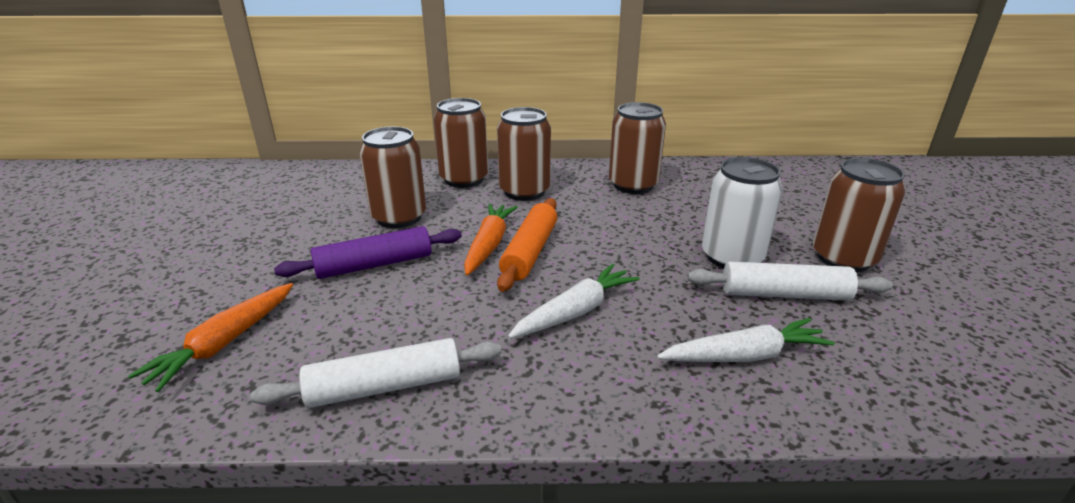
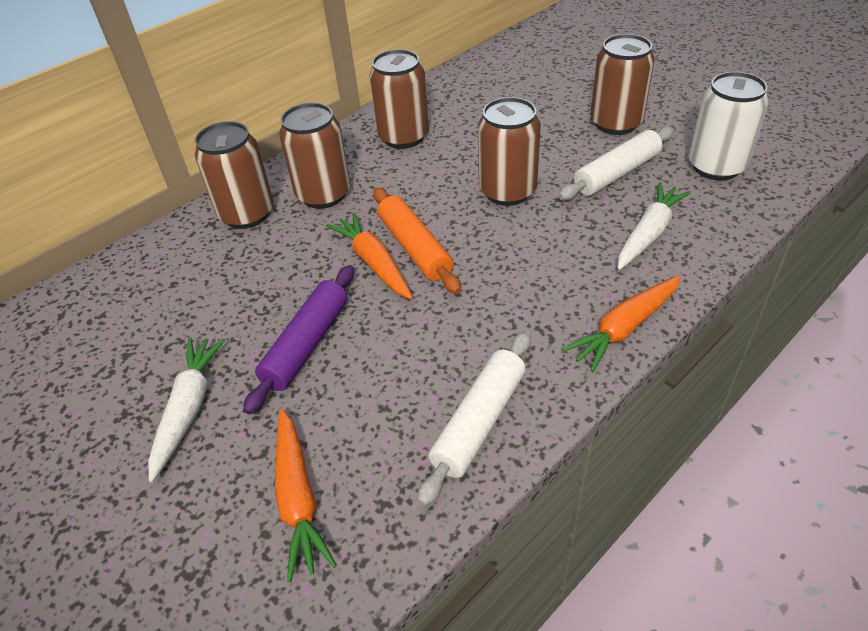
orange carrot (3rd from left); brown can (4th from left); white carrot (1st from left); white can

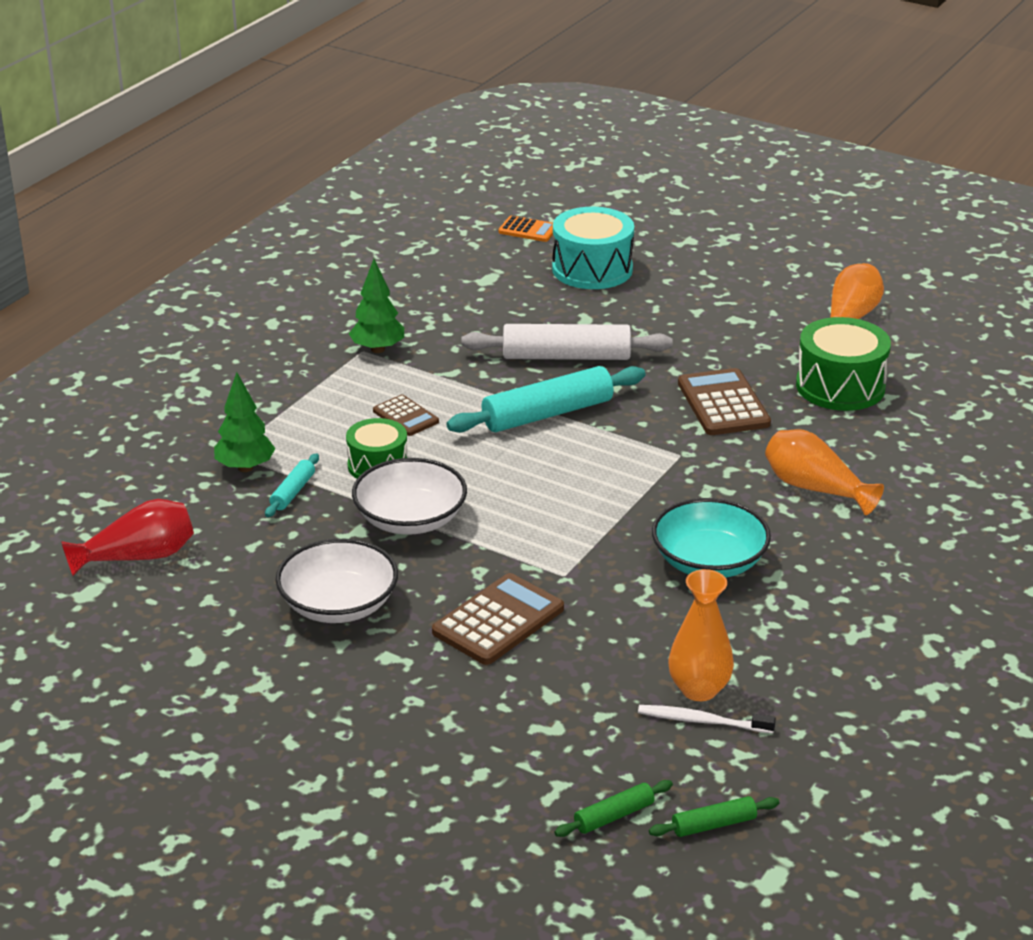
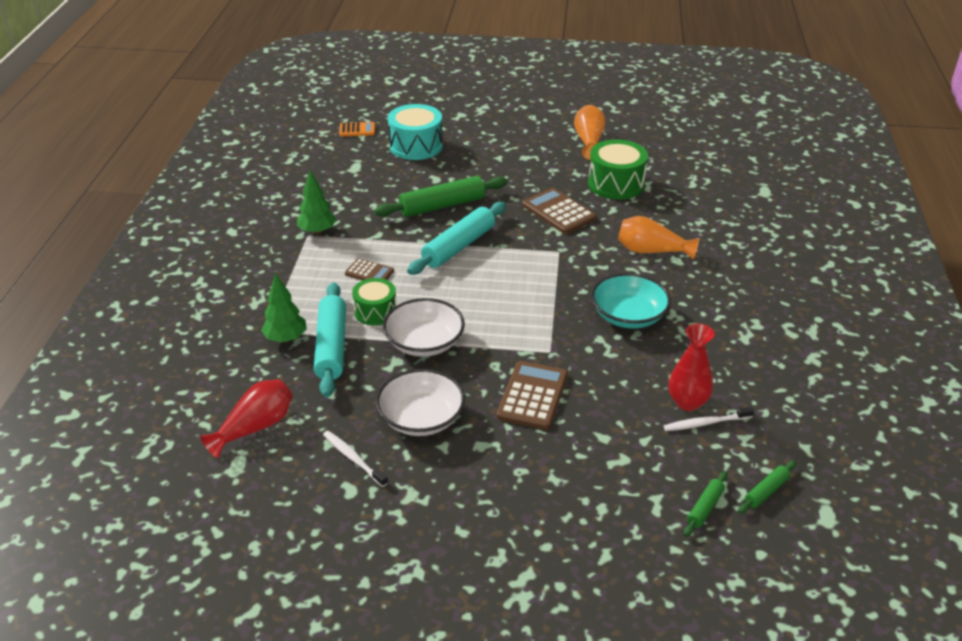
white toothbrush (1st from left); green rolling pin (1st from left); red vase (2nd from left); turquoise rolling pin (1st from left)

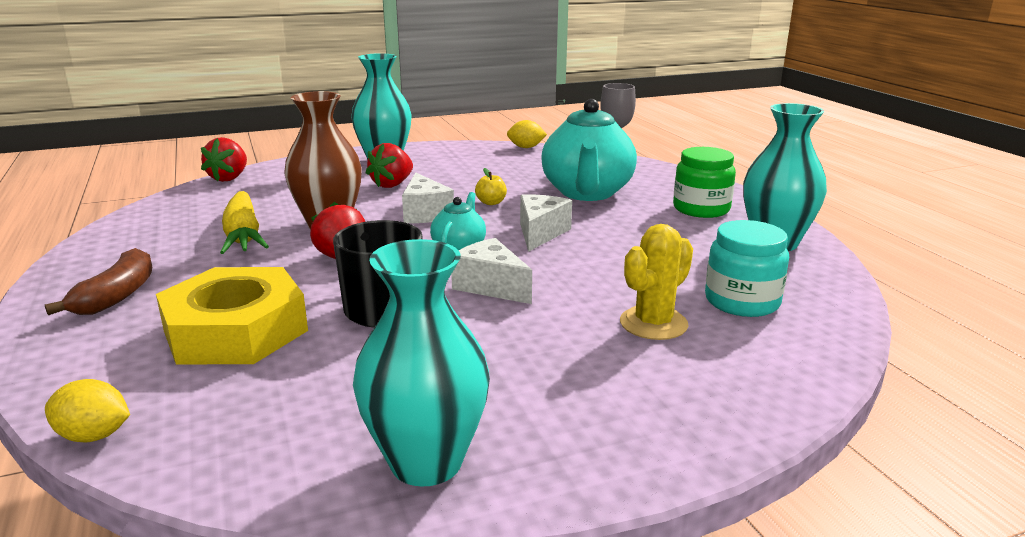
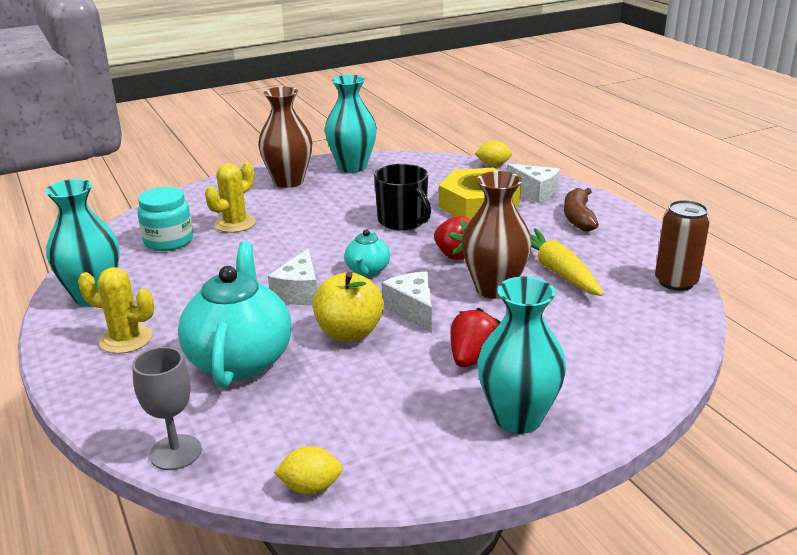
red strawberry (1st from left in the first image); brown vase (1st from left); brown can; white cheese (3rd from left); yellow cactus (1st from left); yellow apple

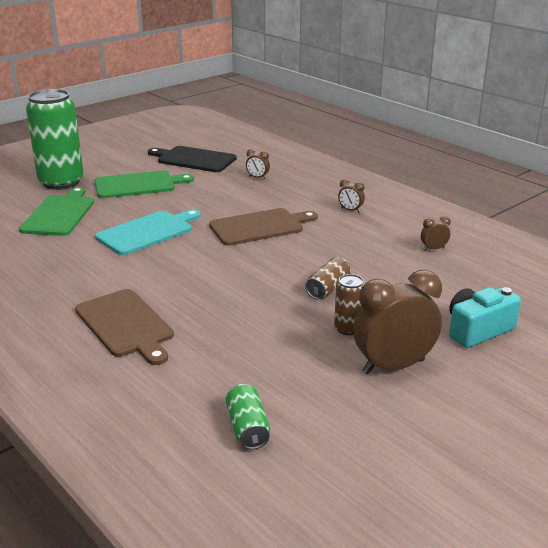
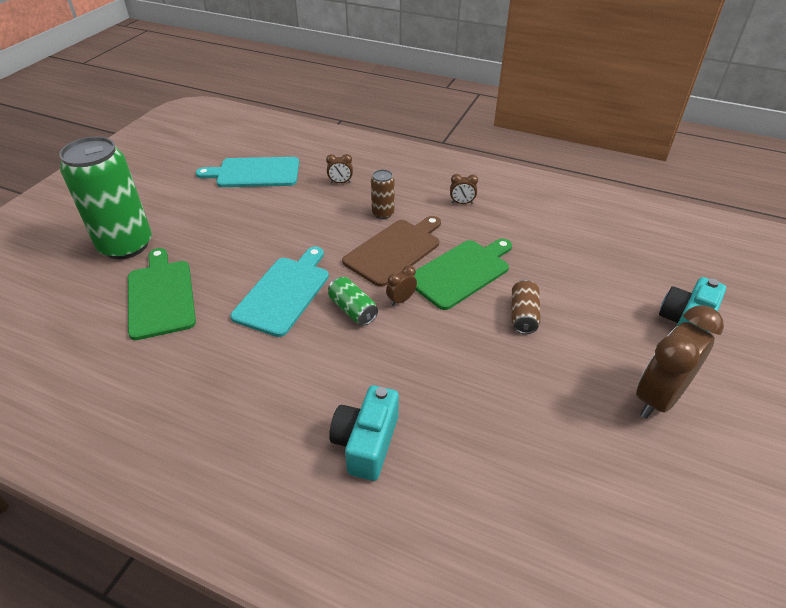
green cutting board (2nd from left); green can (2nd from left); brown can (1st from left); brown clock (2nd from left); turquoise camera (1st from left); turquoise cutting board (1st from left)

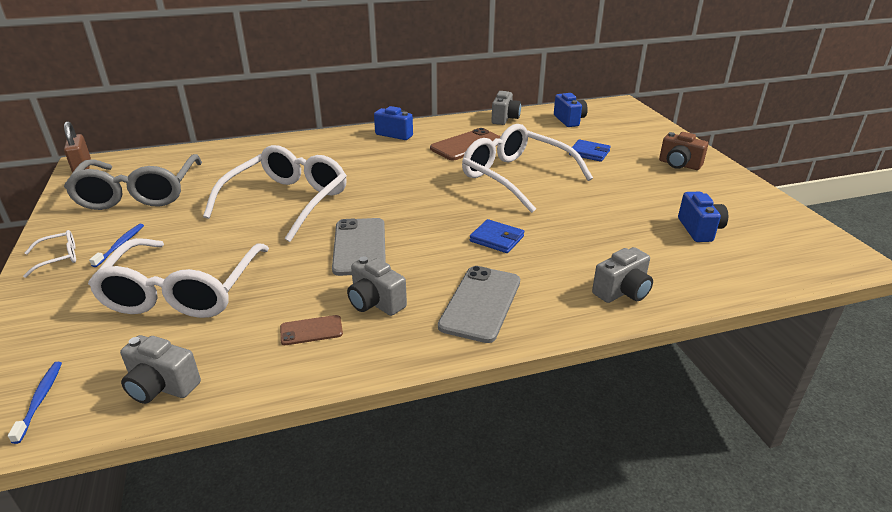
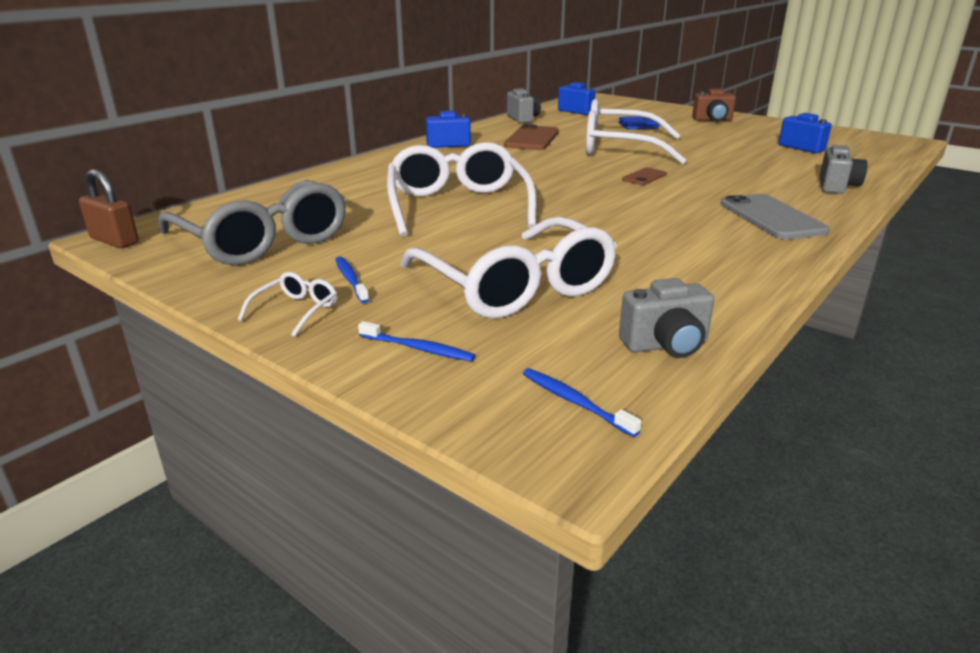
grey phone (1st from left in the first image); grey camera (2nd from left in the first image); blue wallet (1st from left in the first image); blue toothbrush (2nd from left); brown phone (2nd from left)

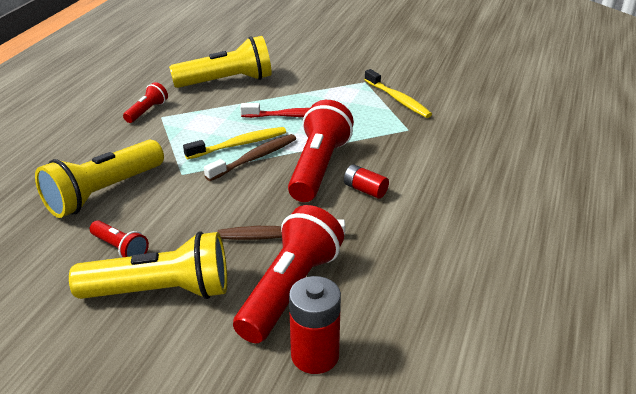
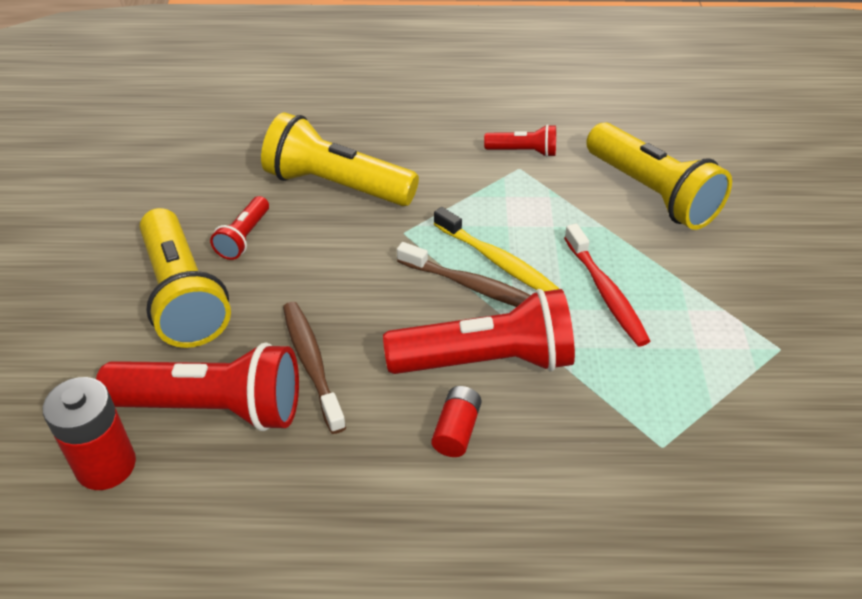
yellow toothbrush (2nd from left in the first image)

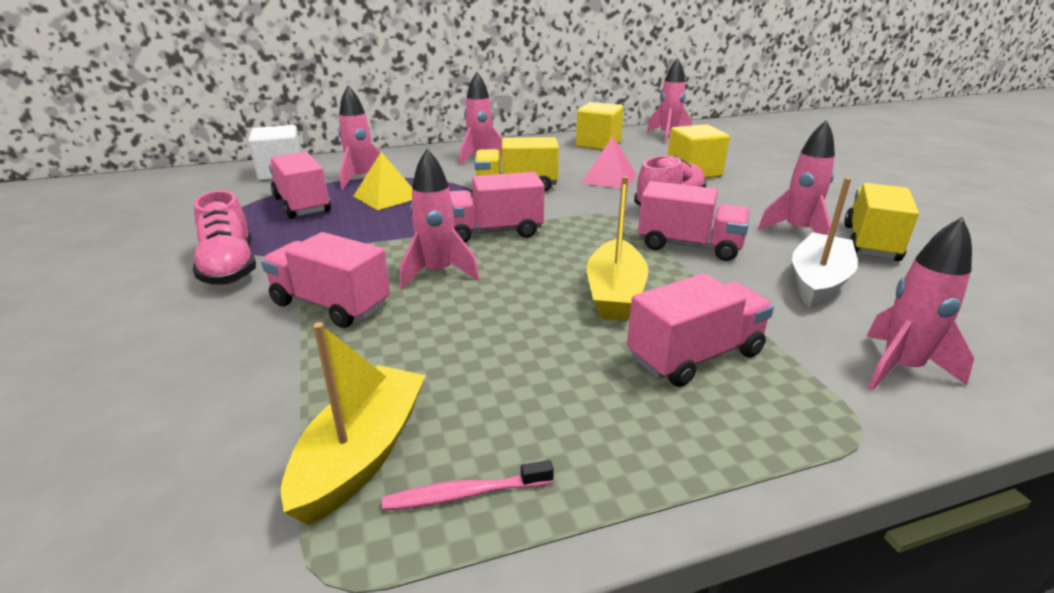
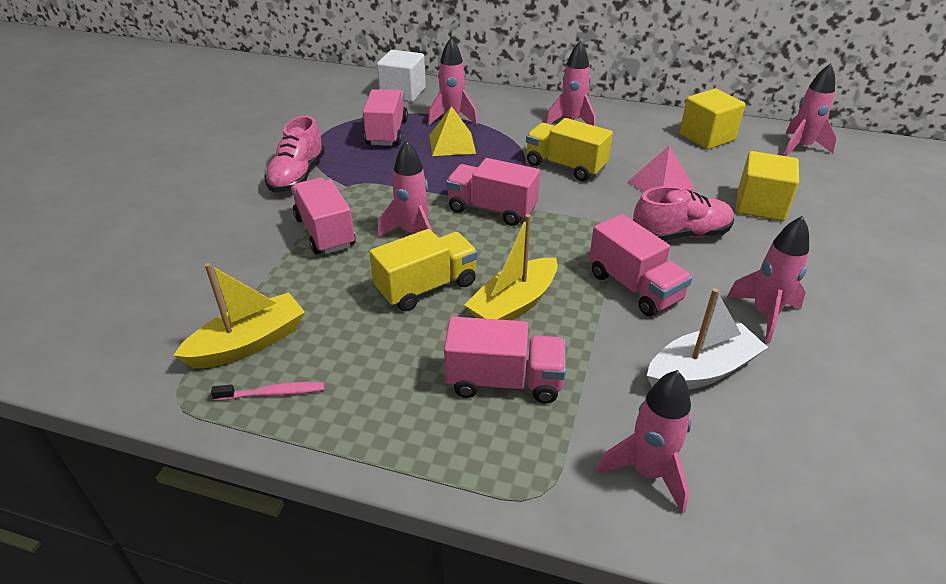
yellow truck (1st from left); pink toothbrush

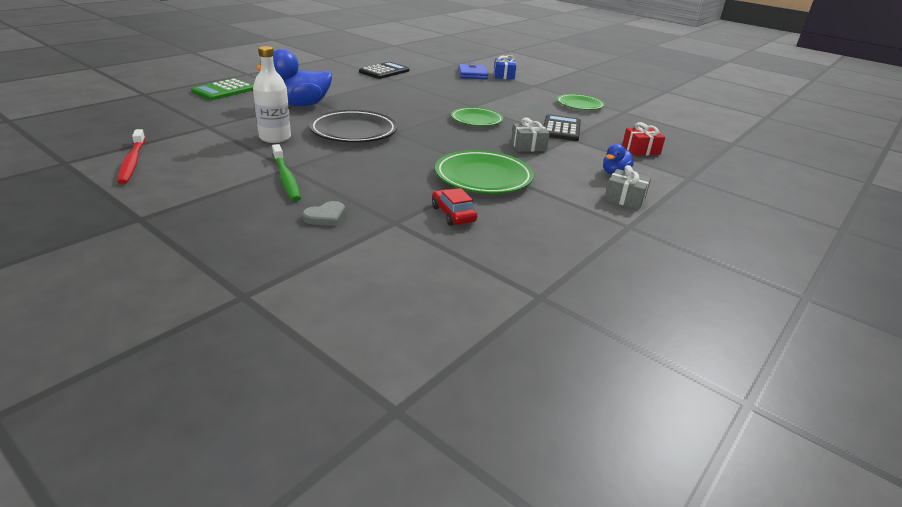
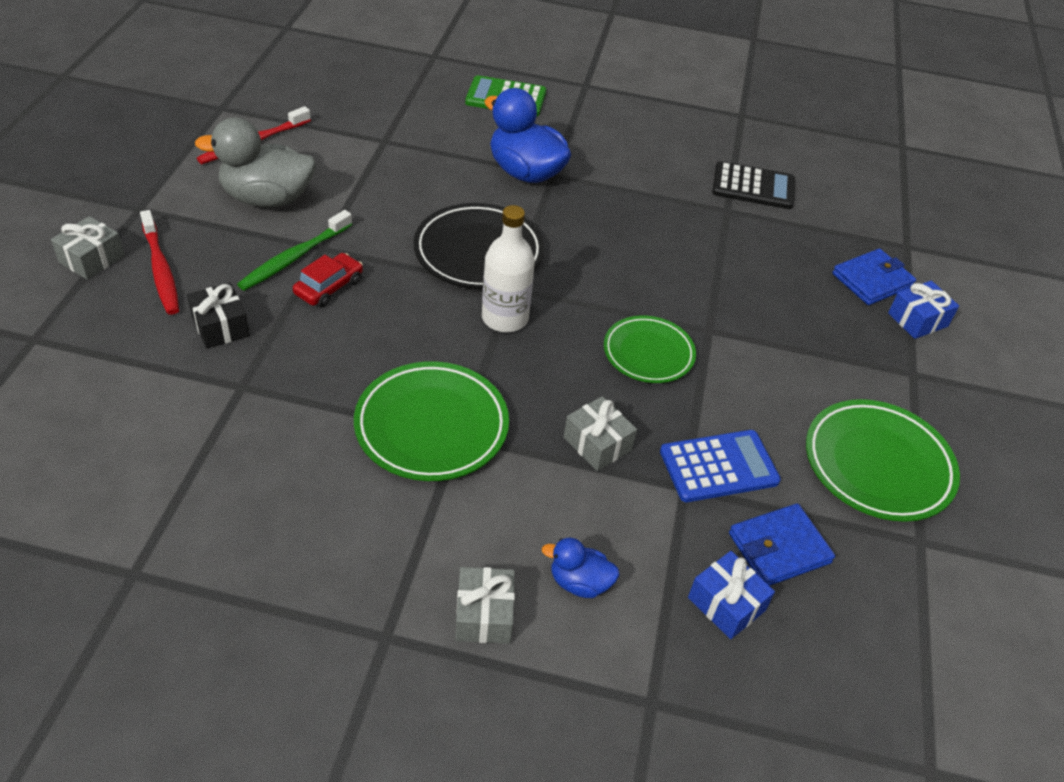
grey gift (1st from left); red toothbrush (1st from left); grey duck; blue wallet (1st from left); white bottle; red car; black gift; blue calculator; blue gift (1st from left); green plate (3rd from left)

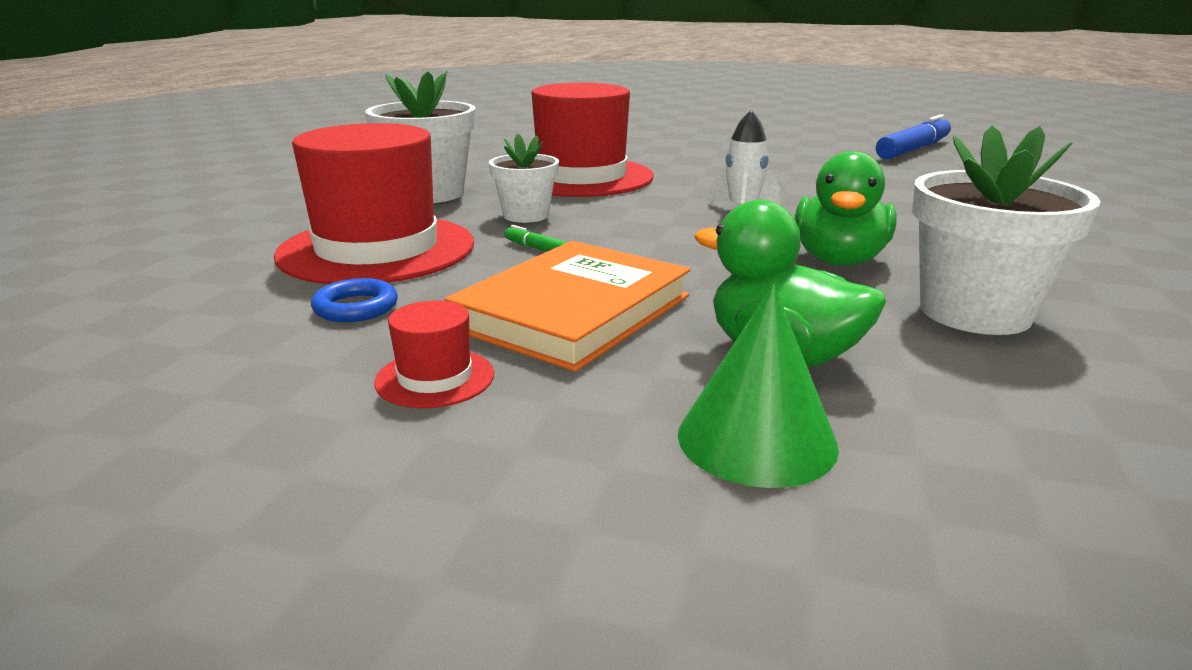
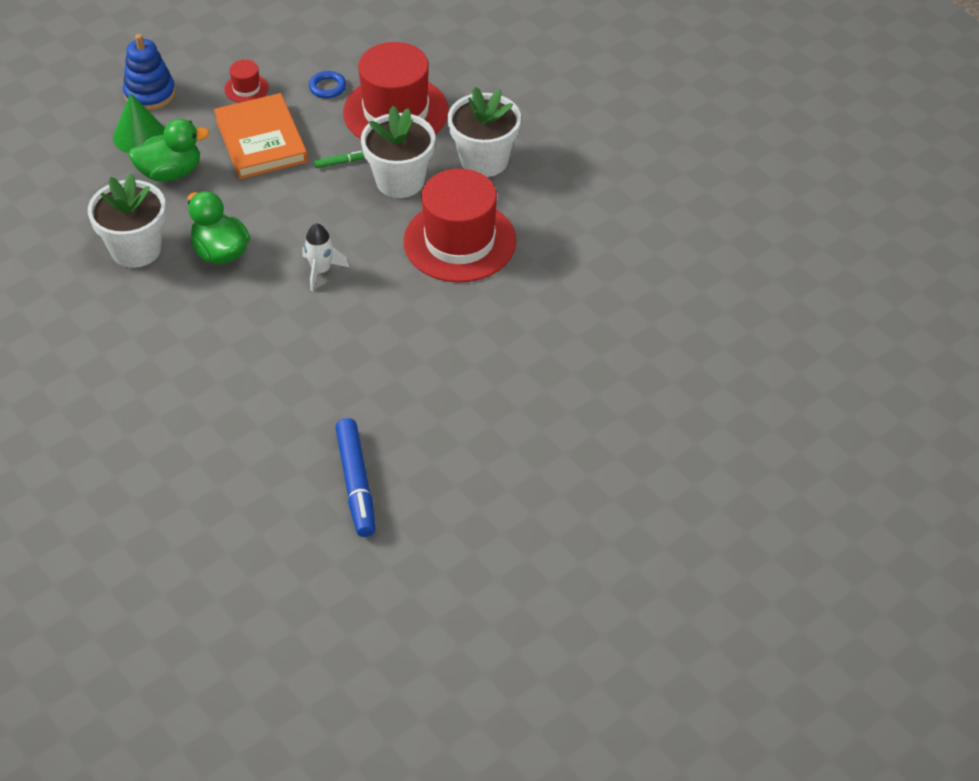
blue stacking toy; white flower pot (2nd from left)

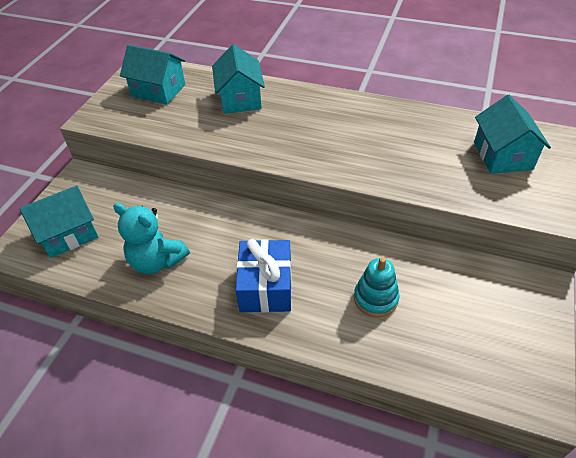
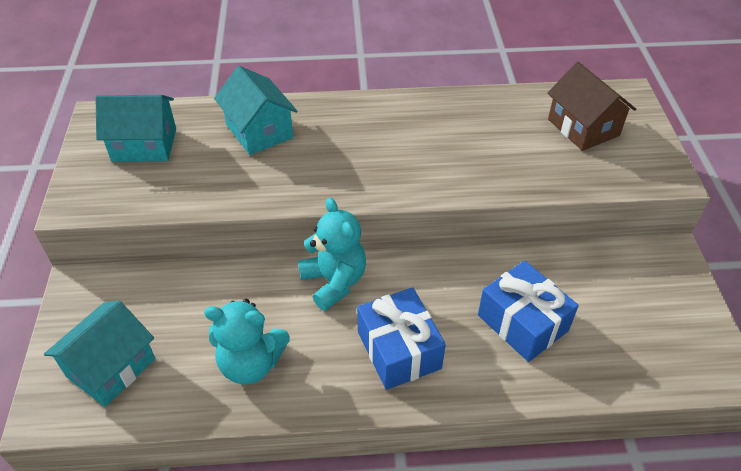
turquoise teddy bear (2nd from left); blue gift (2nd from left); brown house

